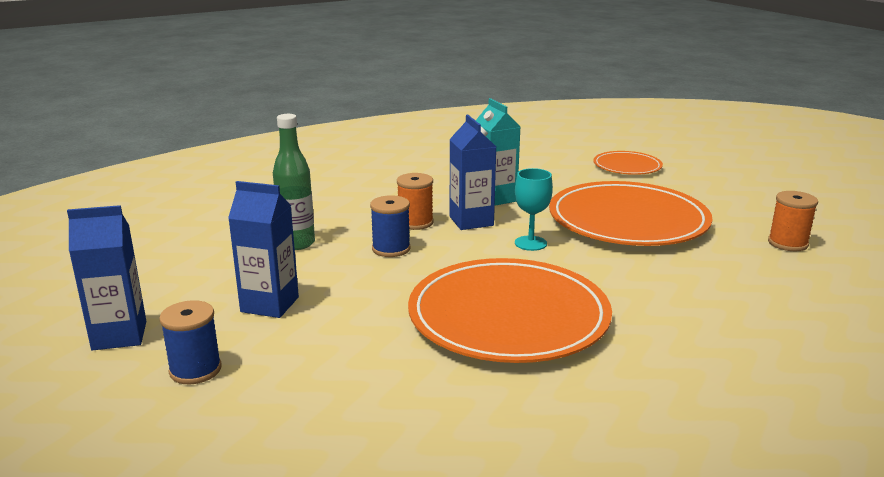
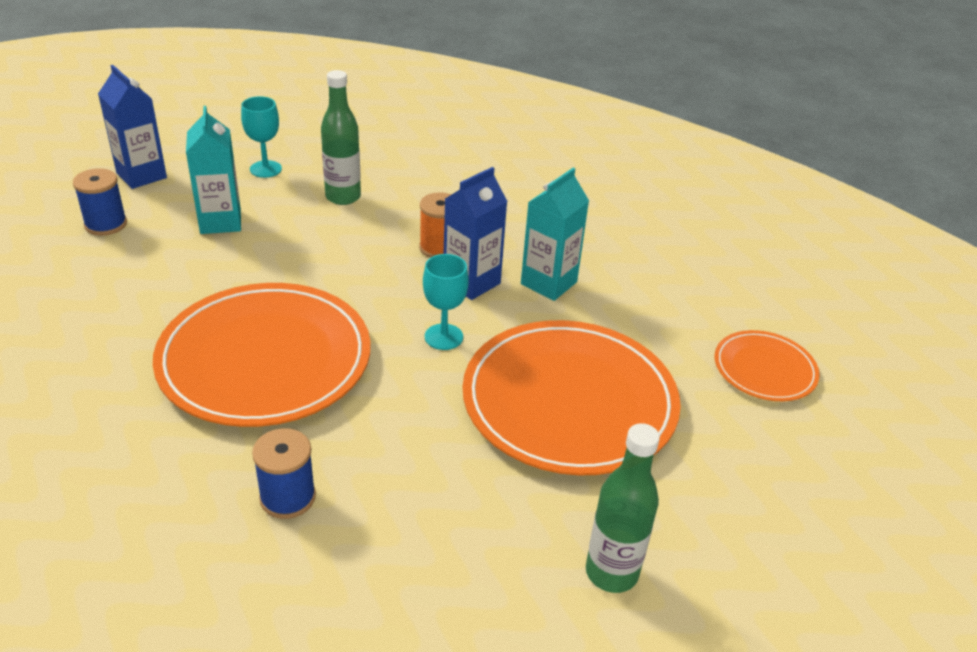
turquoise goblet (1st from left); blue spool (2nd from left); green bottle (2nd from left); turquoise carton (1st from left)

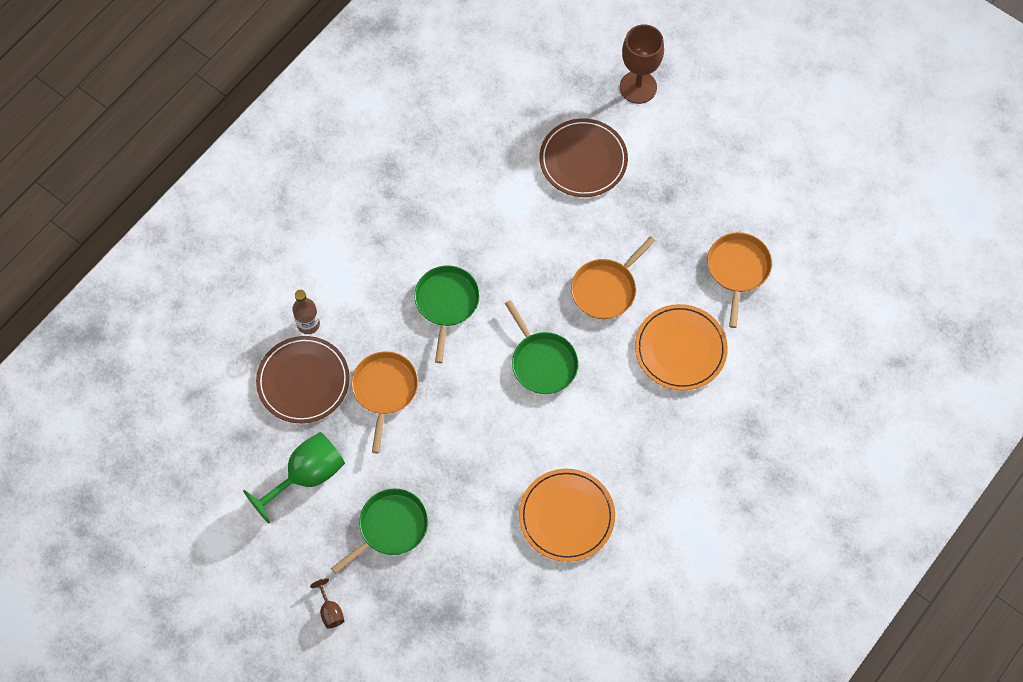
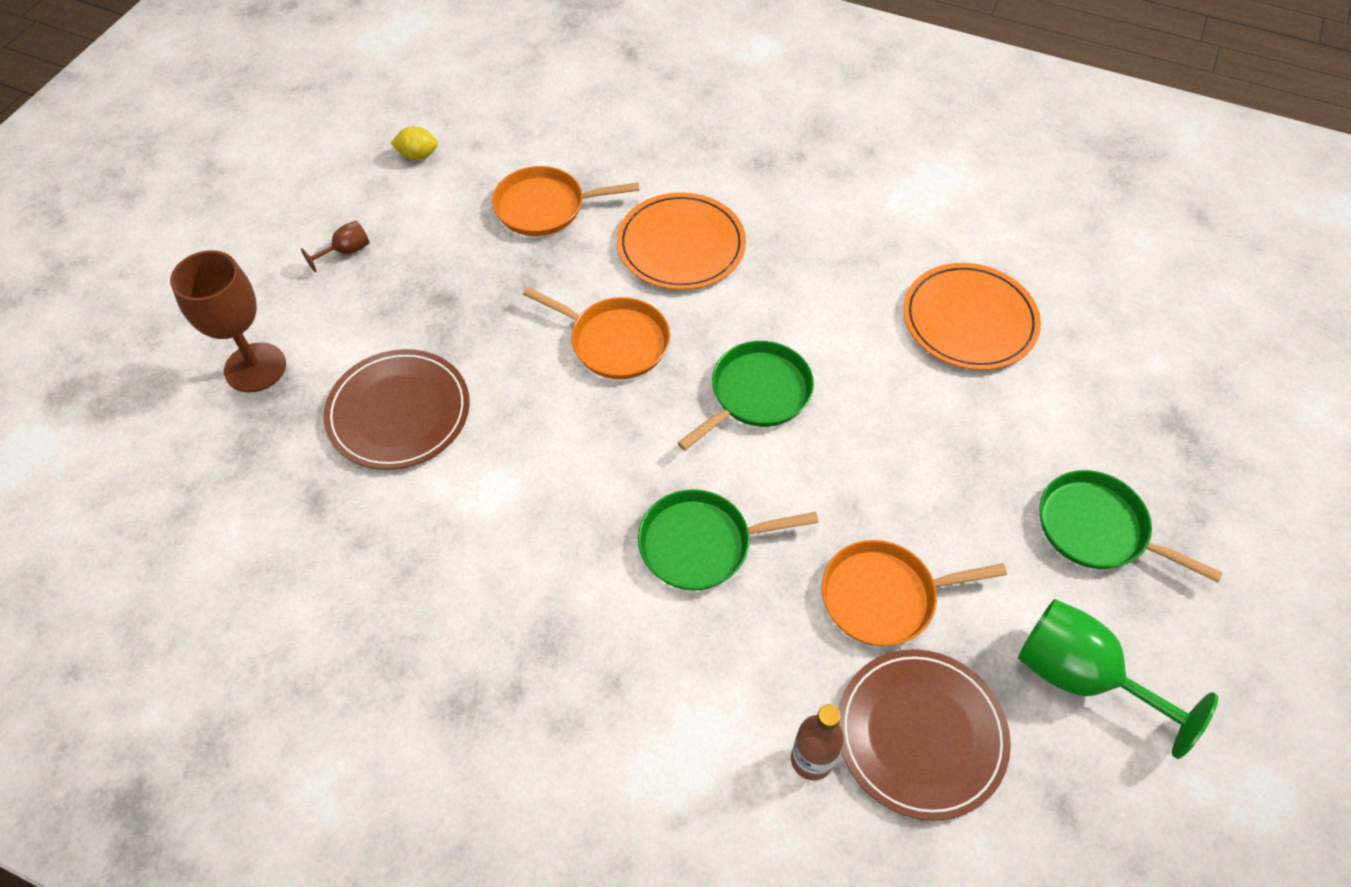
yellow lemon; brown goblet (2nd from left)

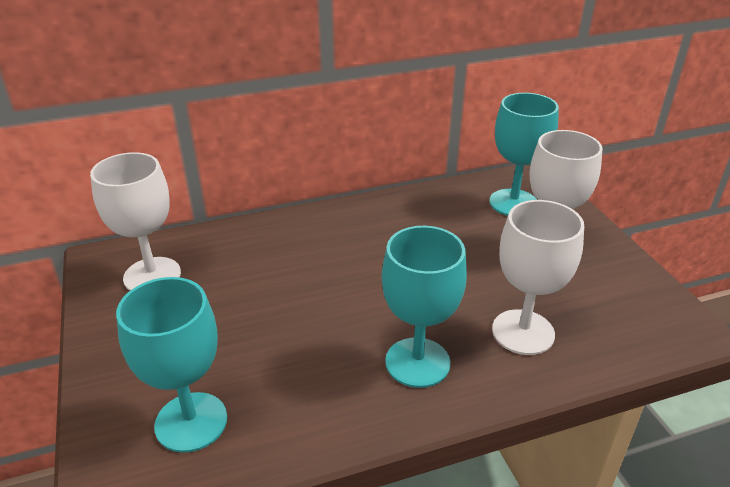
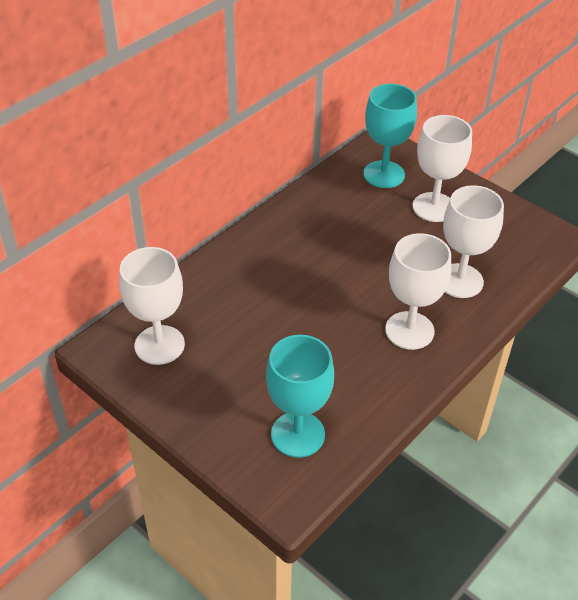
white goblet (2nd from left)

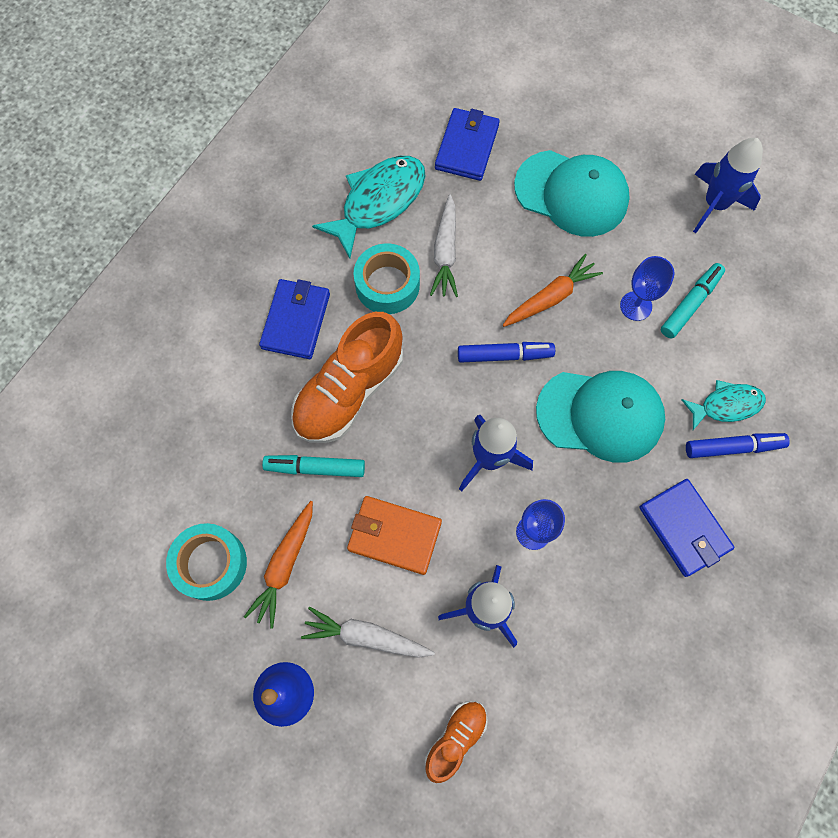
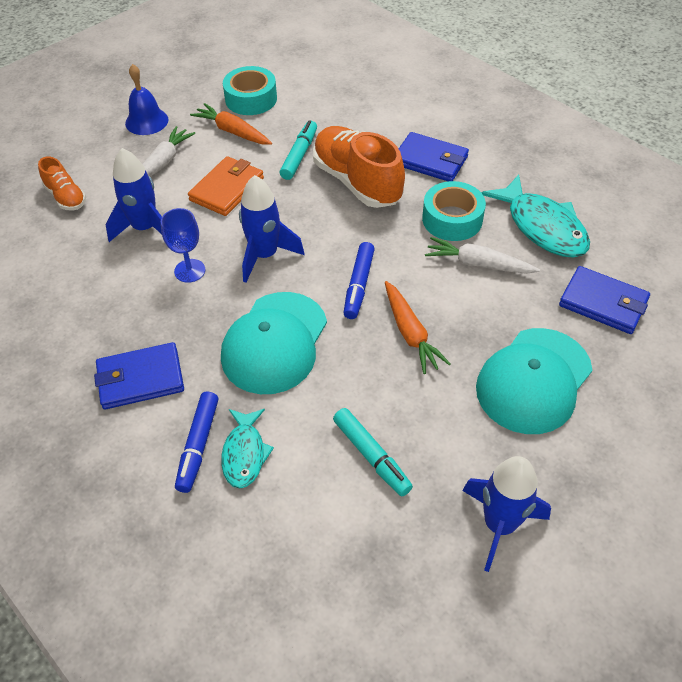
blue goblet (2nd from left in the first image)

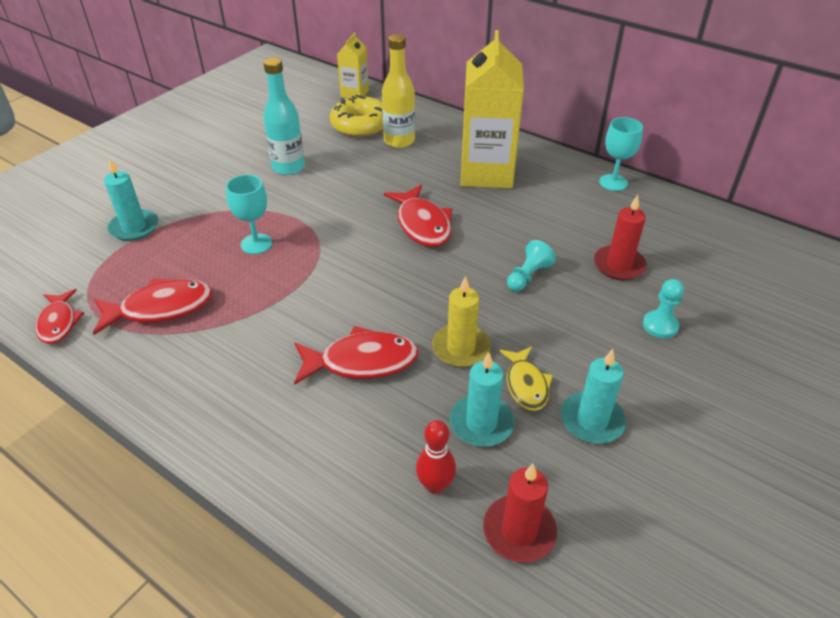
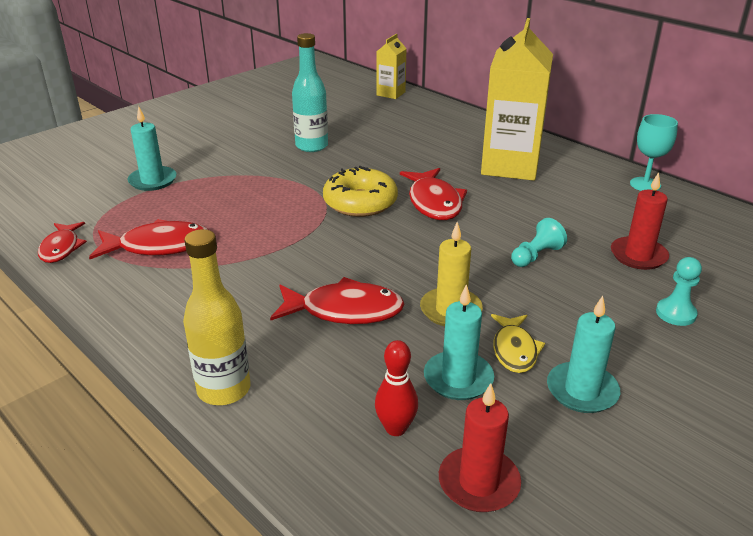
turquoise goblet (1st from left in the first image); yellow donut; yellow bottle

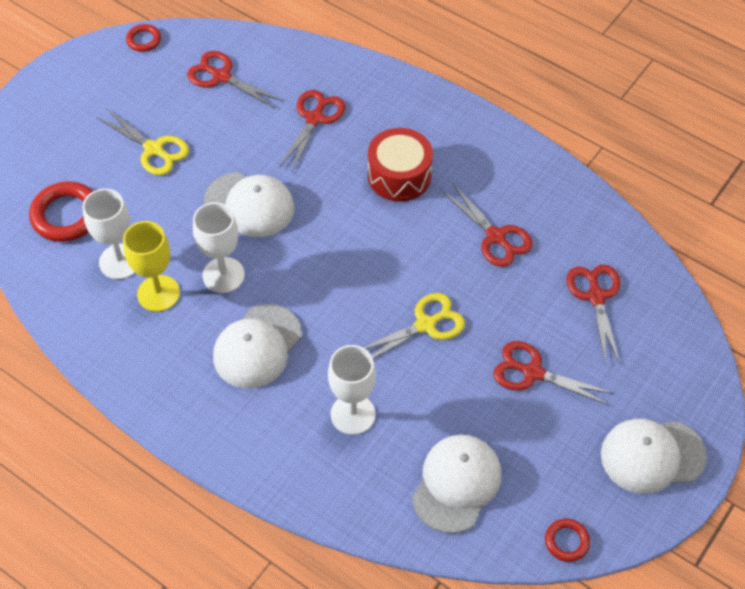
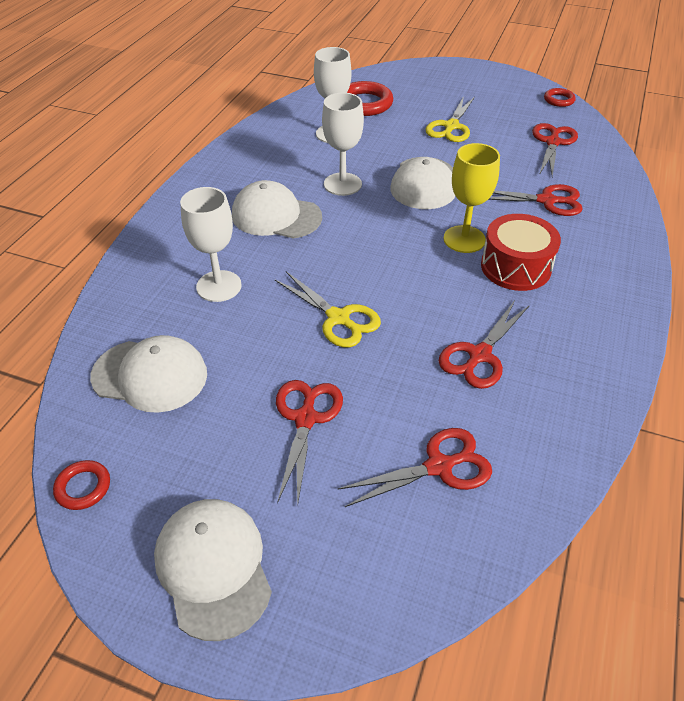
yellow goblet

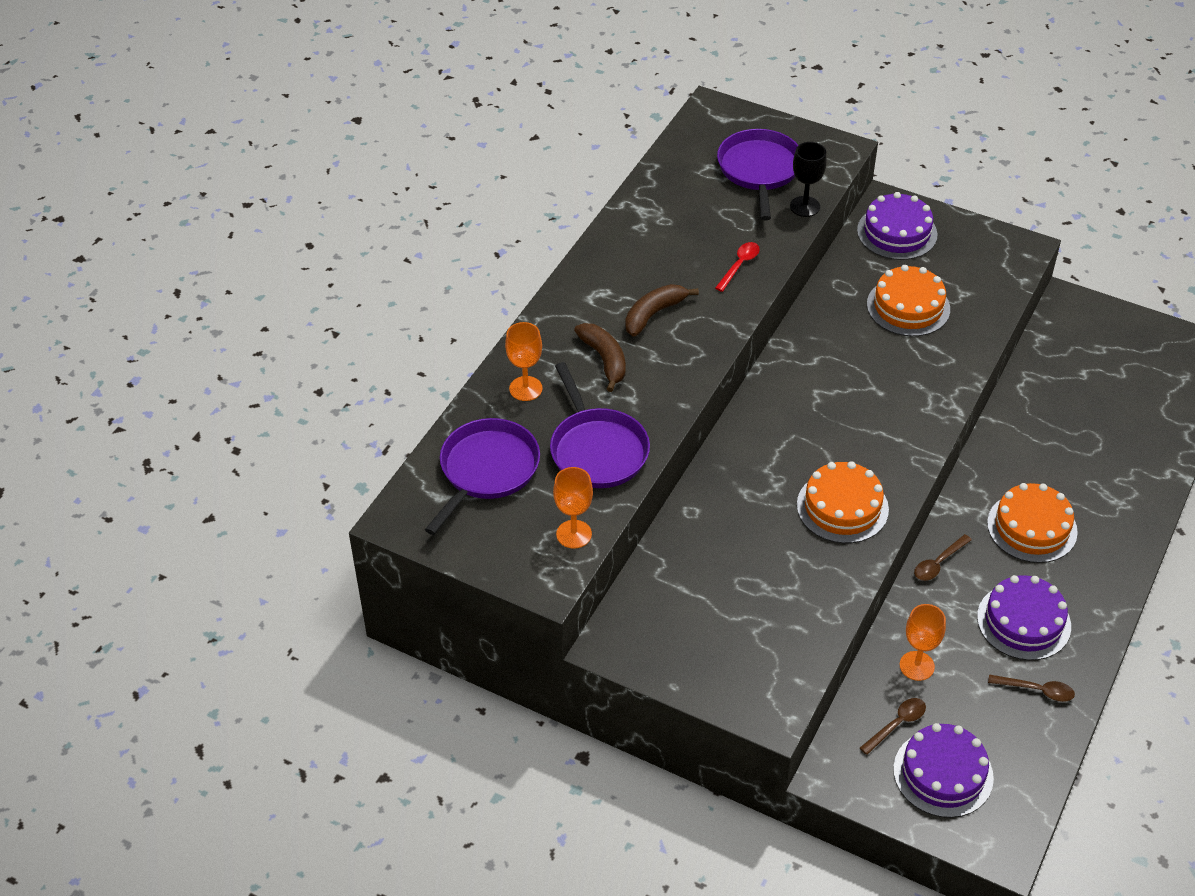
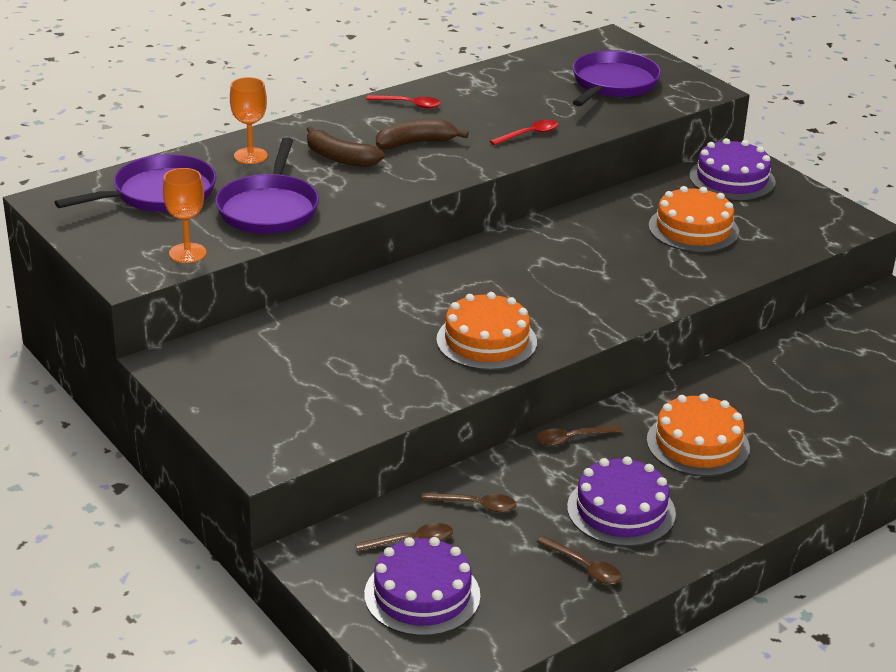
black goblet; red spoon (1st from left); brown spoon (2nd from left); brown banana (1st from left)

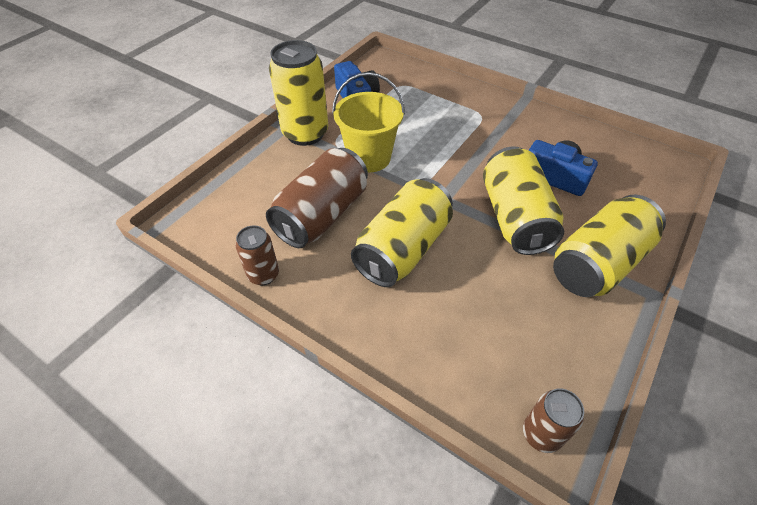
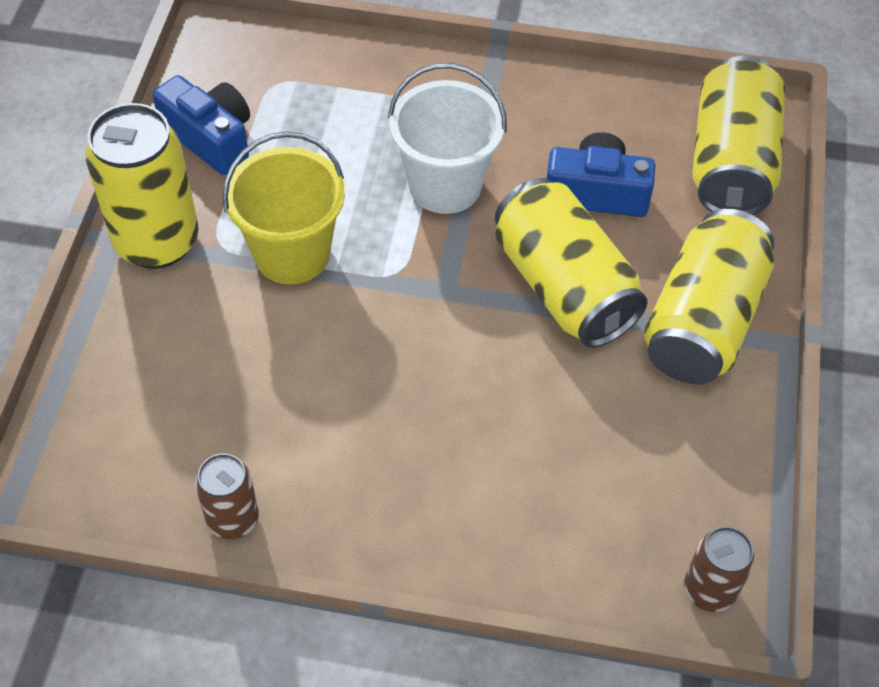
brown can (2nd from left in the first image); white bucket; yellow can (4th from left)

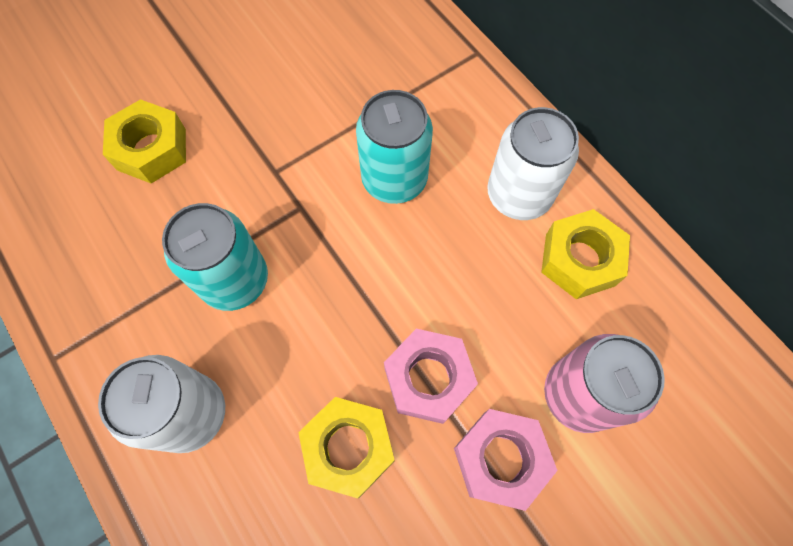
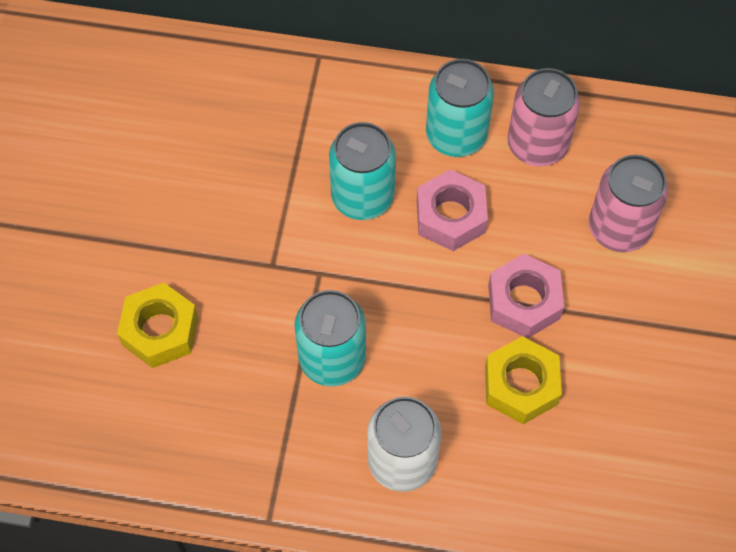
pink nut (1st from left); pink can (1st from left); turquoise can (3rd from left)

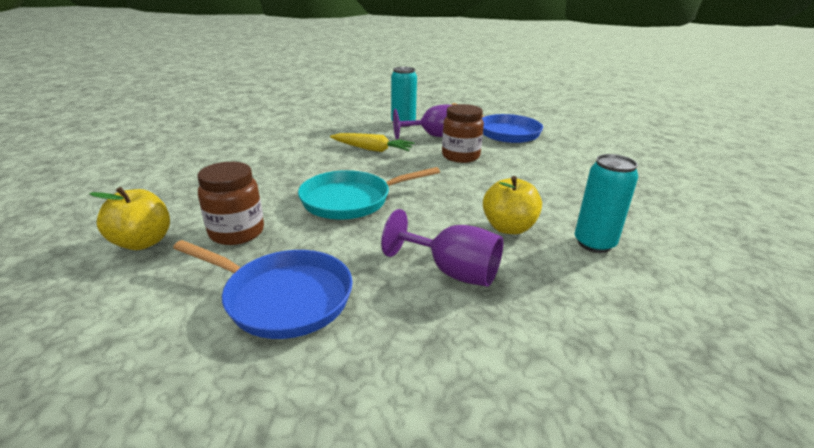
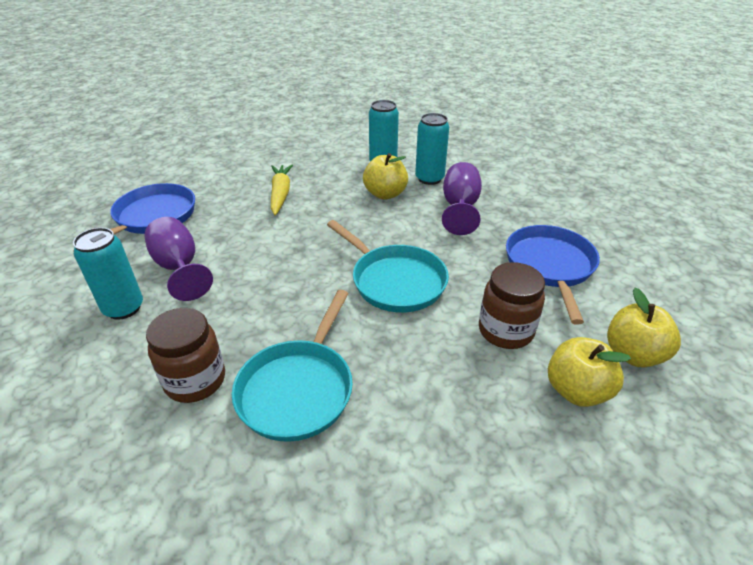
turquoise pan (1st from left); turquoise can (3rd from left); yellow apple (3rd from left); yellow carrot; brown jar (1st from left)

